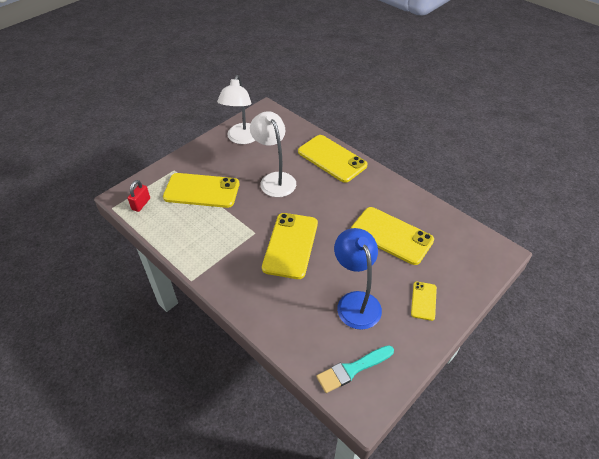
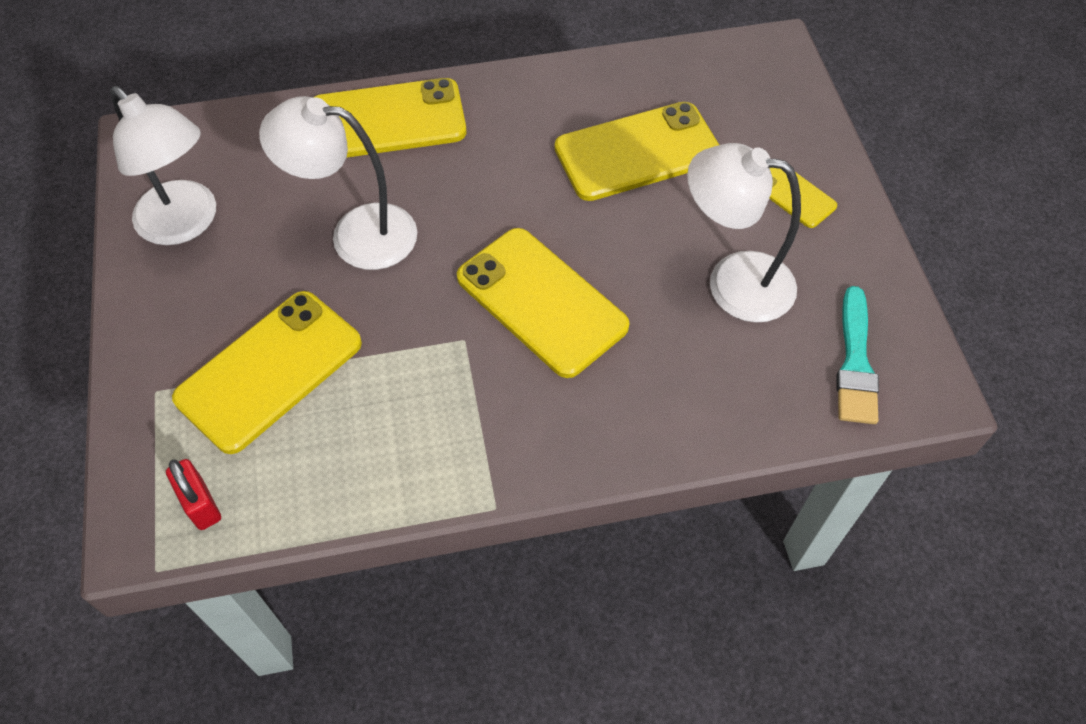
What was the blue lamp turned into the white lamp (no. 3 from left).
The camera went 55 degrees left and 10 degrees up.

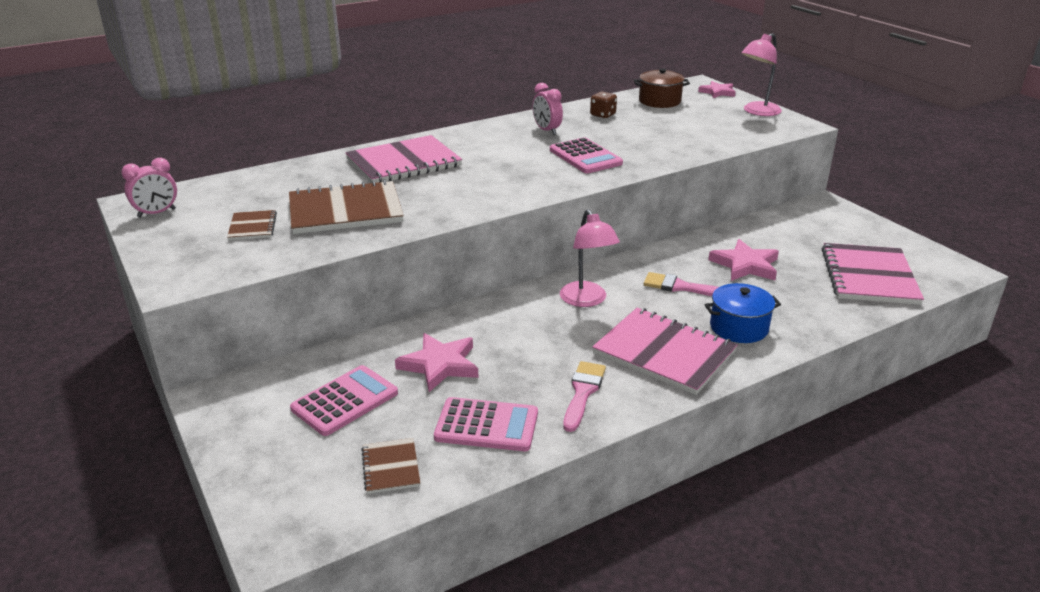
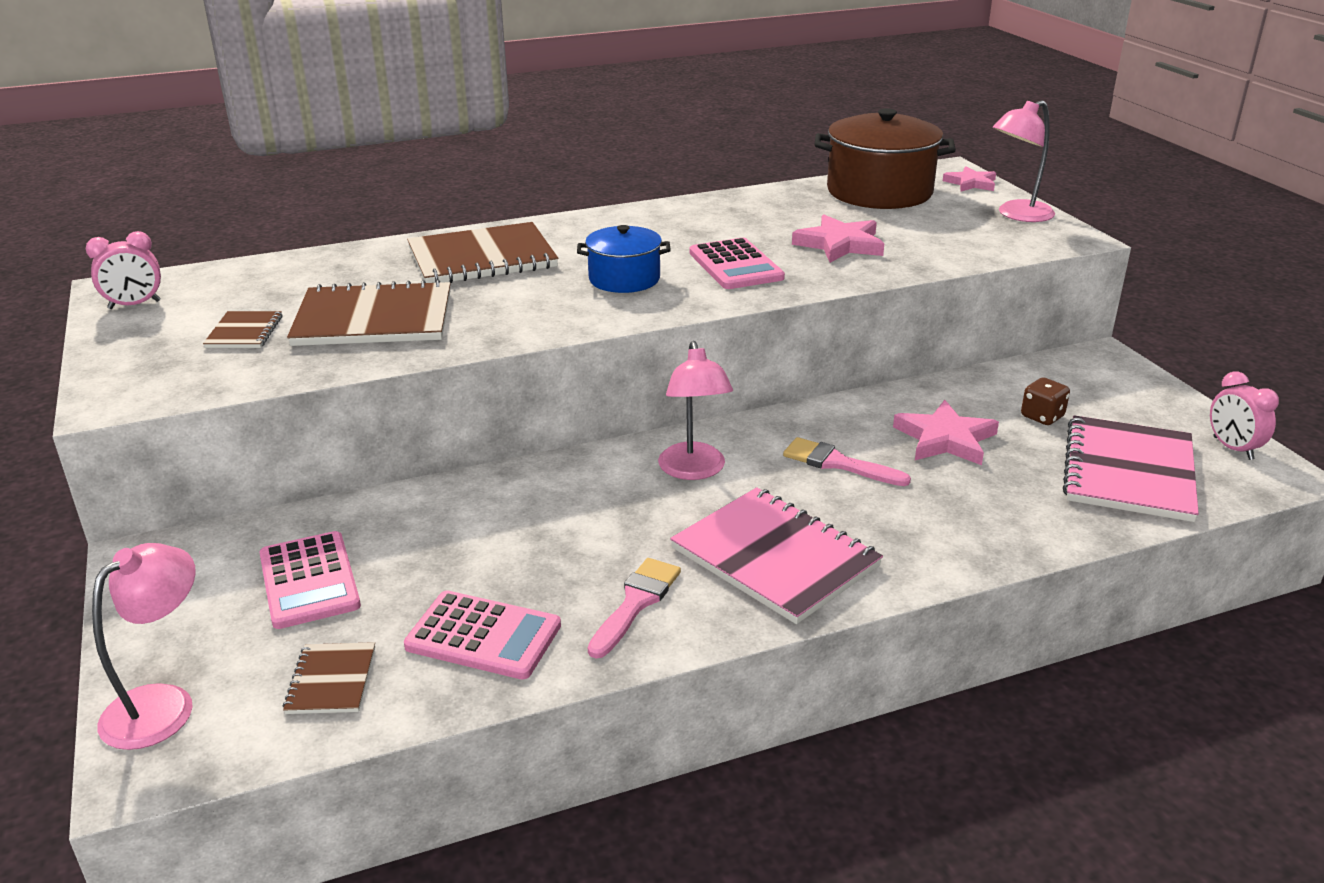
The second view gained the pink lamp (no. 1 from left).
The pink calculator (no. 1 from left) ended up facing another way, 105 degrees clockwise from before.
What was the pink notebook (no. 1 from left) turned into the brown notebook (no. 4 from left).
The blue pot ended up elsewhere.
The pink star (no. 1 from left) ended up elsewhere.
The size of the brown pot changed by a factor of 1.74.
The brown dice ended up elsewhere.
The pink clock (no. 2 from left) ended up elsewhere.
The camera went 10 degrees right and 0 degrees up.

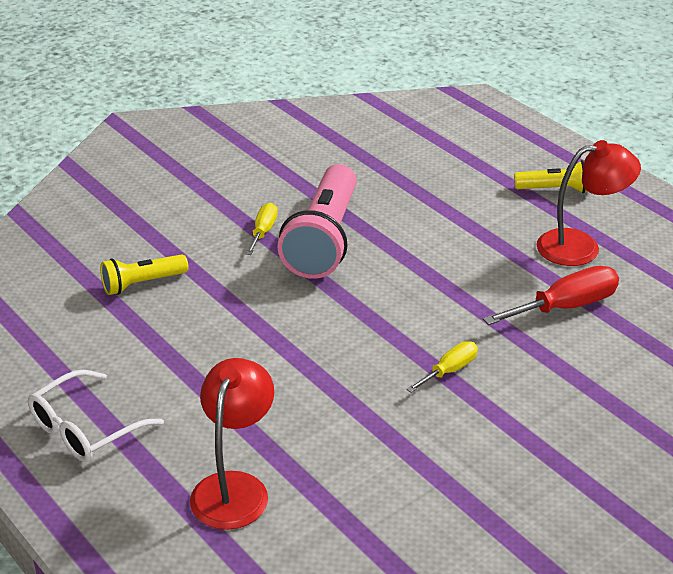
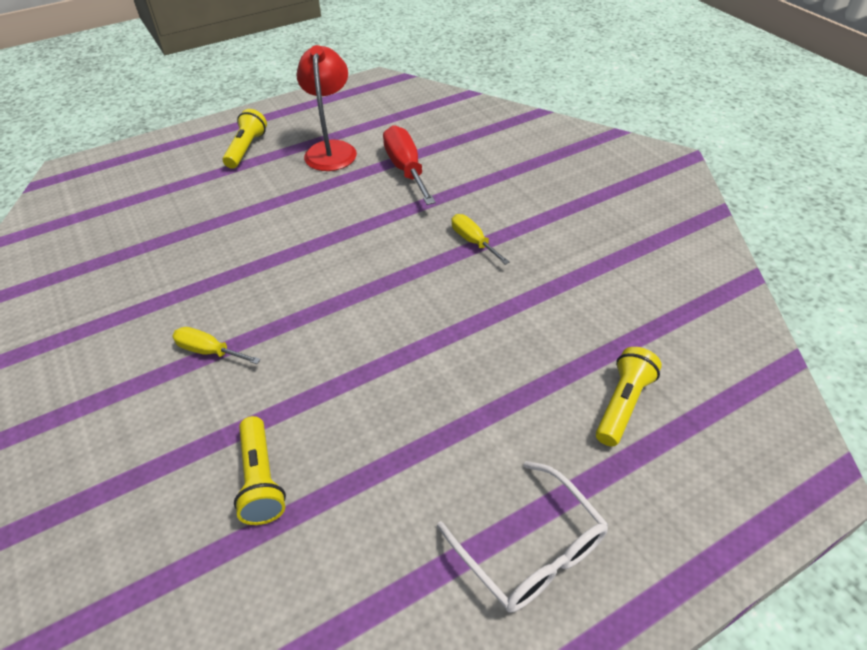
Where the red lamp (no. 1 from left) stood, the yellow flashlight (no. 3 from left) came to stand.
The second view lost the pink flashlight.
The camera went 80 degrees left and 10 degrees up.

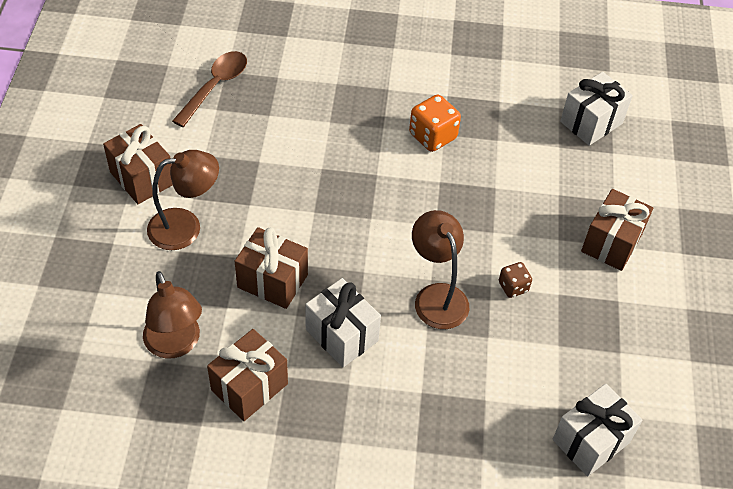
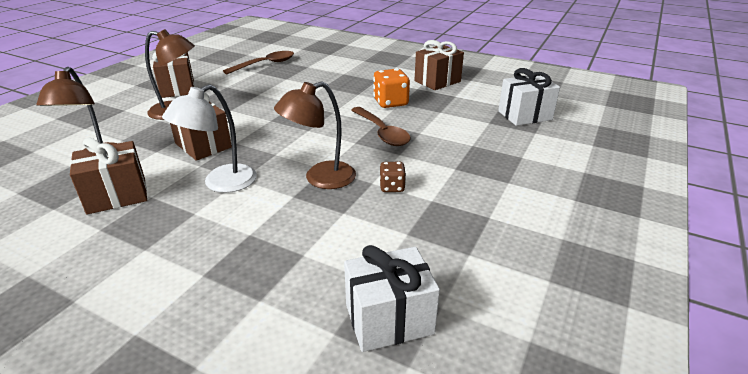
Where the white gift (no. 1 from left) stood, the white lamp came to stand.
The brown lamp (no. 3 from left) ended up facing another way, 120 degrees counterclockwise from before.
The second view gained the brown spoon (no. 2 from left).
The brown gift (no. 4 from left) ended up elsewhere.
The camera went 25 degrees right and 20 degrees down.

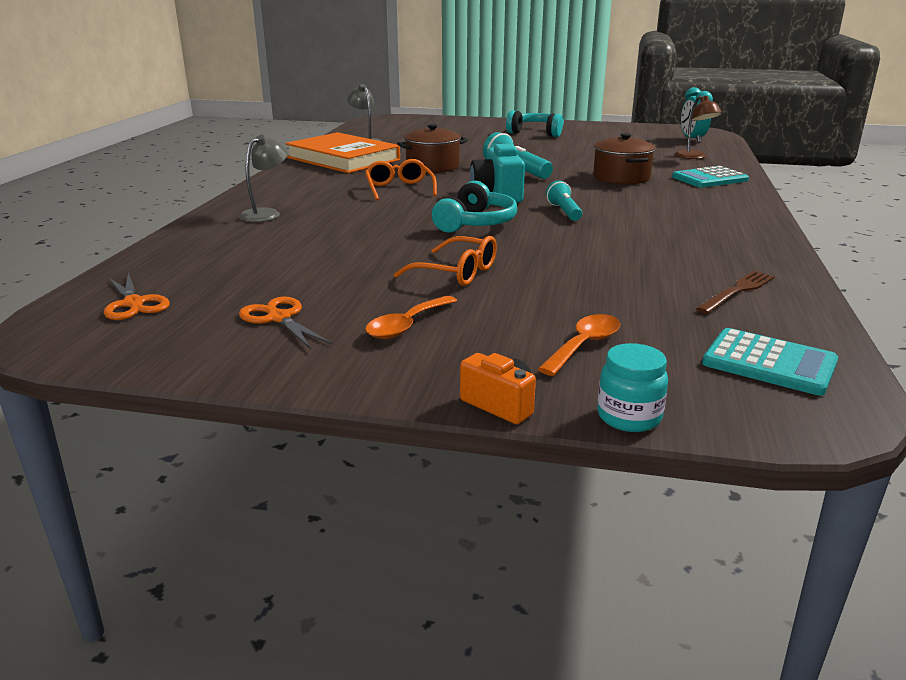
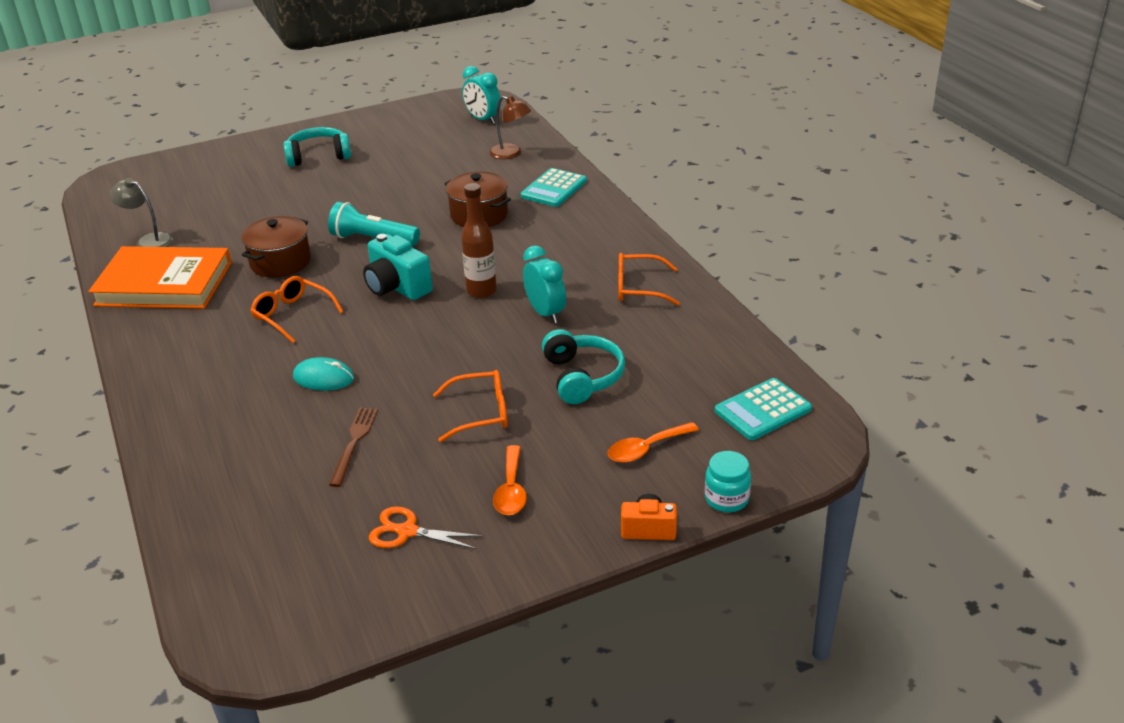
The second view gained the turquoise mouse.
The brown fork ended up elsewhere.
Where the turquoise flashlight (no. 2 from left) stood, the brown bottle came to stand.
The second view gained the turquoise clock (no. 2 from left).
The turquoise headphones (no. 1 from left in the first image) ended up elsewhere.
The orange spoon (no. 2 from left) ended up facing another way, 120 degrees counterclockwise from before.
The second view gained the orange glasses (no. 3 from left).
The turquoise calculator (no. 2 from left) ended up facing another way, 150 degrees clockwise from before.
The second view lost the orange scissors (no. 1 from left).
The second view lost the grey lamp (no. 1 from left).
The camera went 35 degrees left and 10 degrees up.

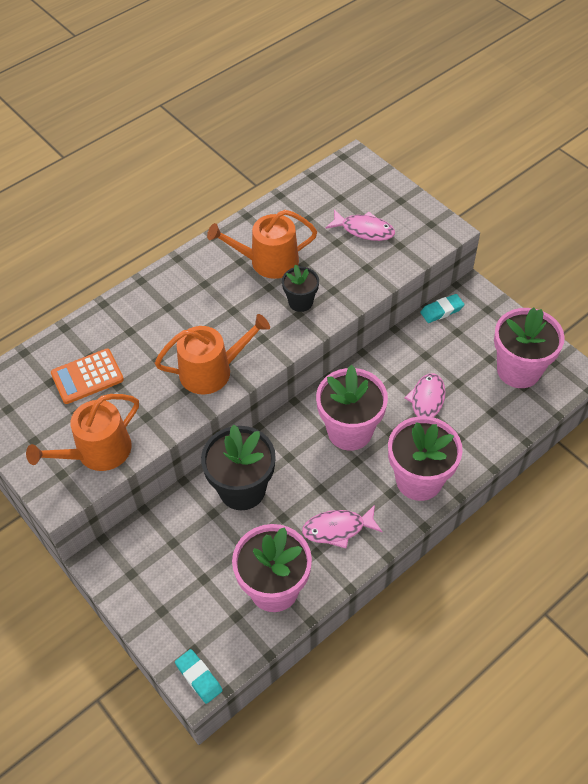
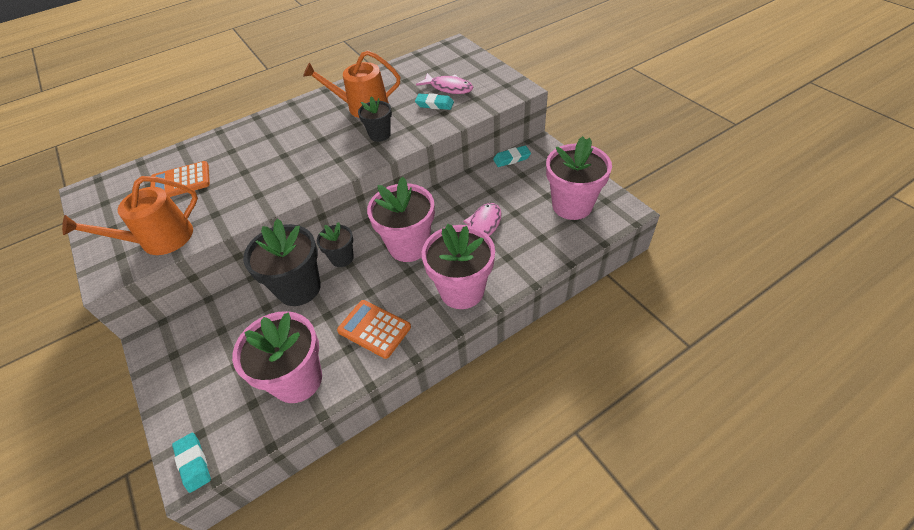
The second view gained the black flower pot (no. 2 from left).
Where the pink fish (no. 1 from left) stood, the orange calculator (no. 2 from left) came to stand.
The second view gained the turquoise eraser (no. 2 from left).
The second view lost the orange watering can (no. 2 from left).
The camera went 10 degrees right and 5 degrees down.

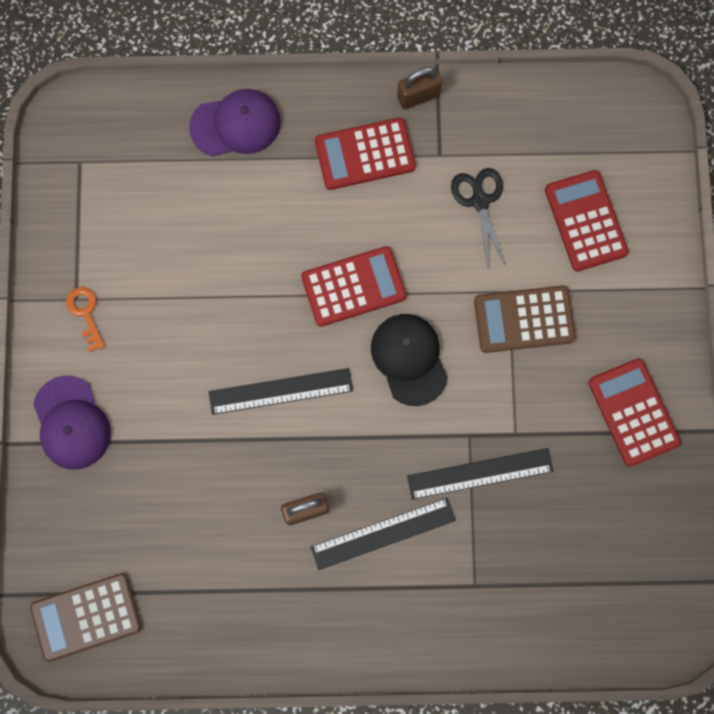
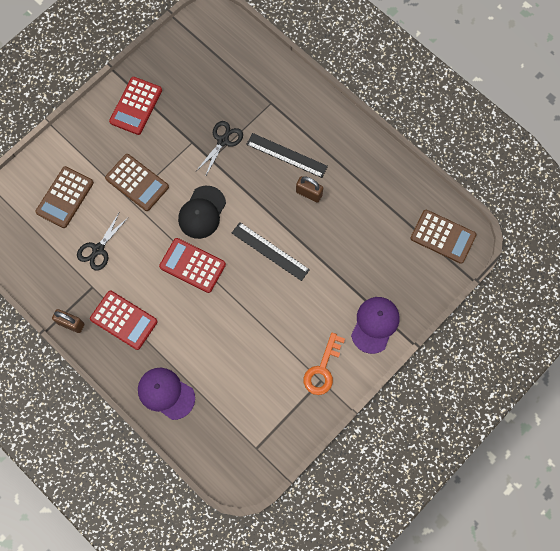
What was the red calculator (no. 3 from left) turned into the brown calculator (no. 1 from left).
Where the black ruler (no. 3 from left) stood, the black scissors (no. 2 from left) came to stand.
The size of the orange key changed by a factor of 1.51.
The camera went 135 degrees left and 5 degrees down.

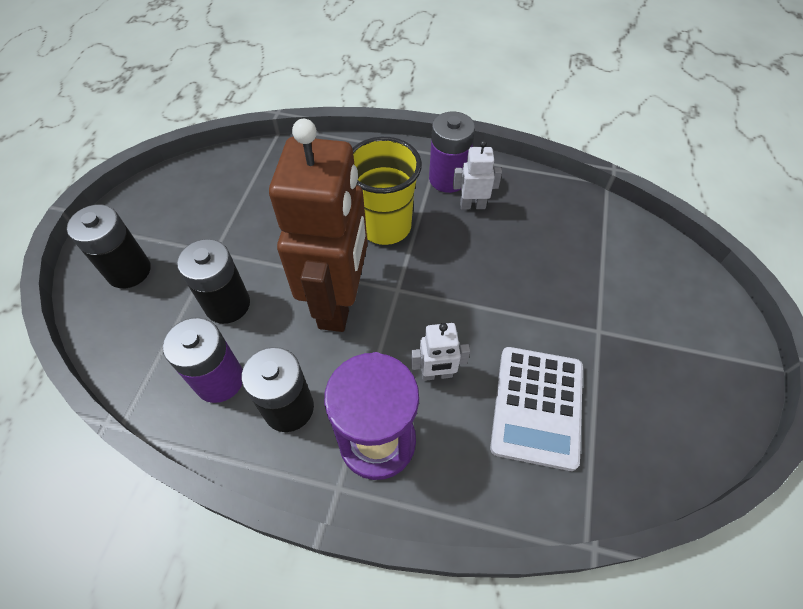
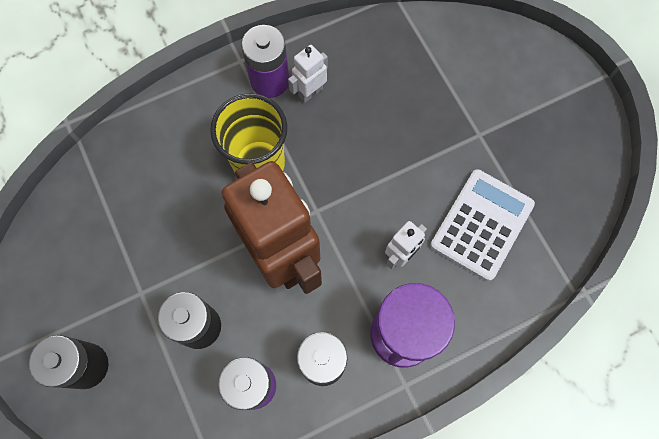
The white calculator ended up facing another way, 120 degrees counterclockwise from before.
The camera went 40 degrees left and 15 degrees up.

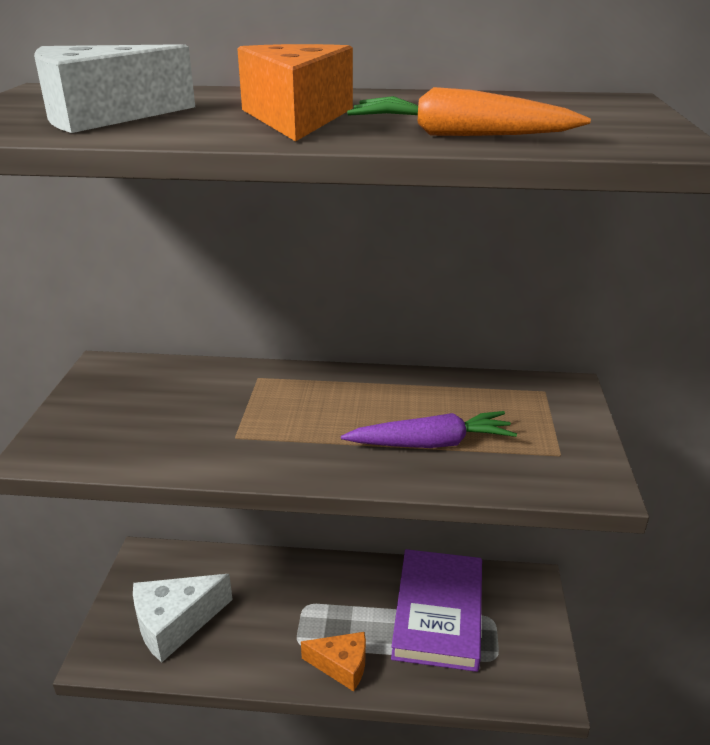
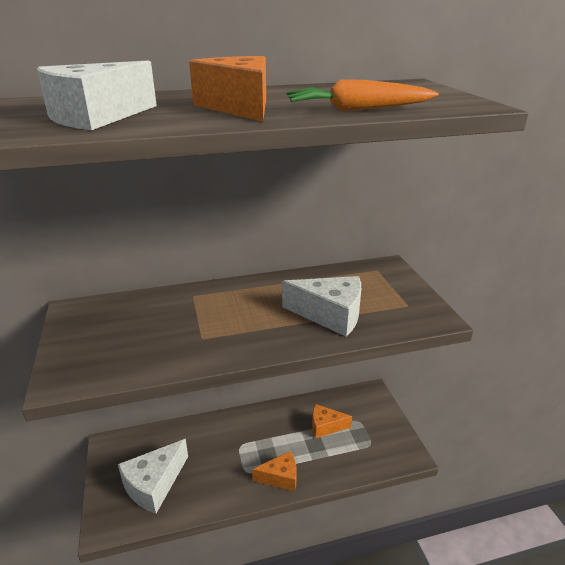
Where the purple carrot stood, the white cheese (no. 3 from left) came to stand.
Where the purple book stood, the orange cheese (no. 3 from left) came to stand.
The camera went 20 degrees left and 0 degrees up.

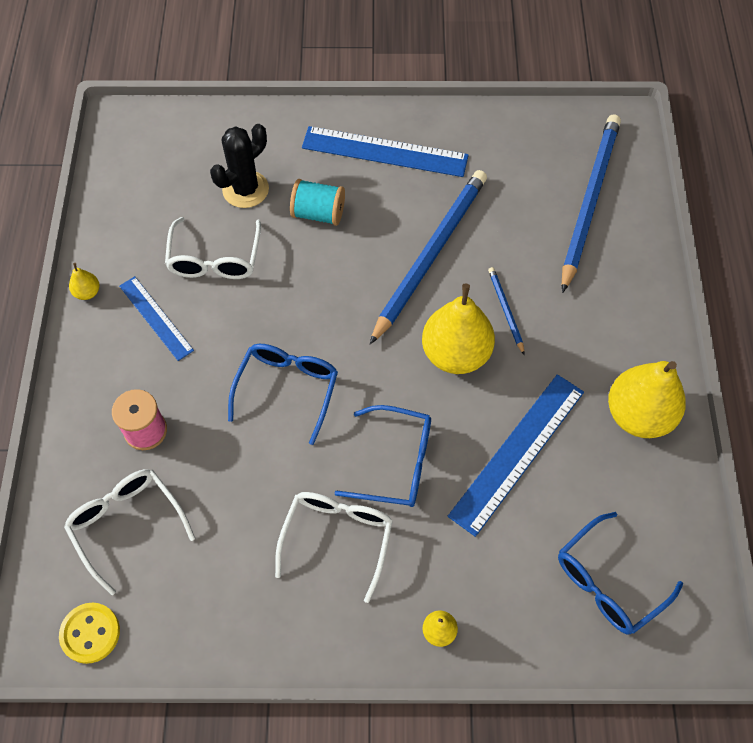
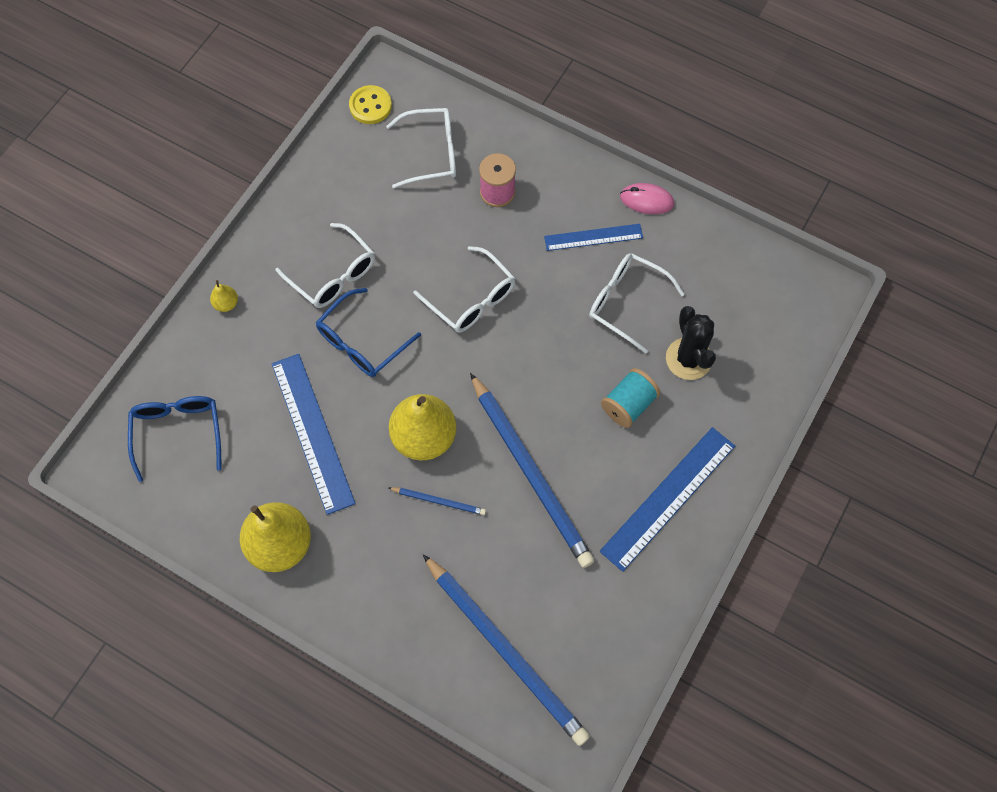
What was the blue glasses (no. 1 from left) turned into the white glasses (no. 3 from left).
Where the yellow pear (no. 1 from left) stood, the pink mouse came to stand.
The camera went 120 degrees right and 5 degrees up.

